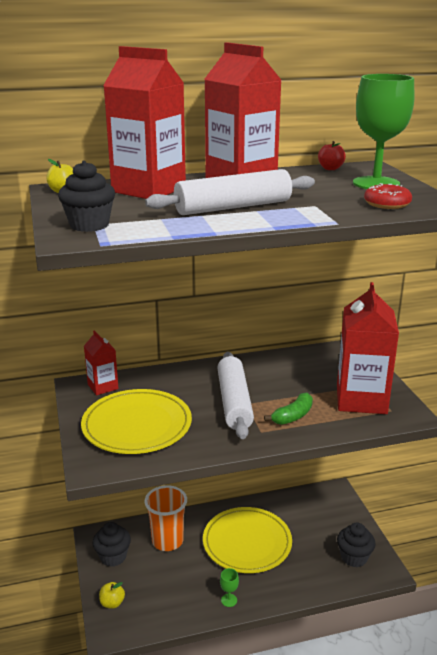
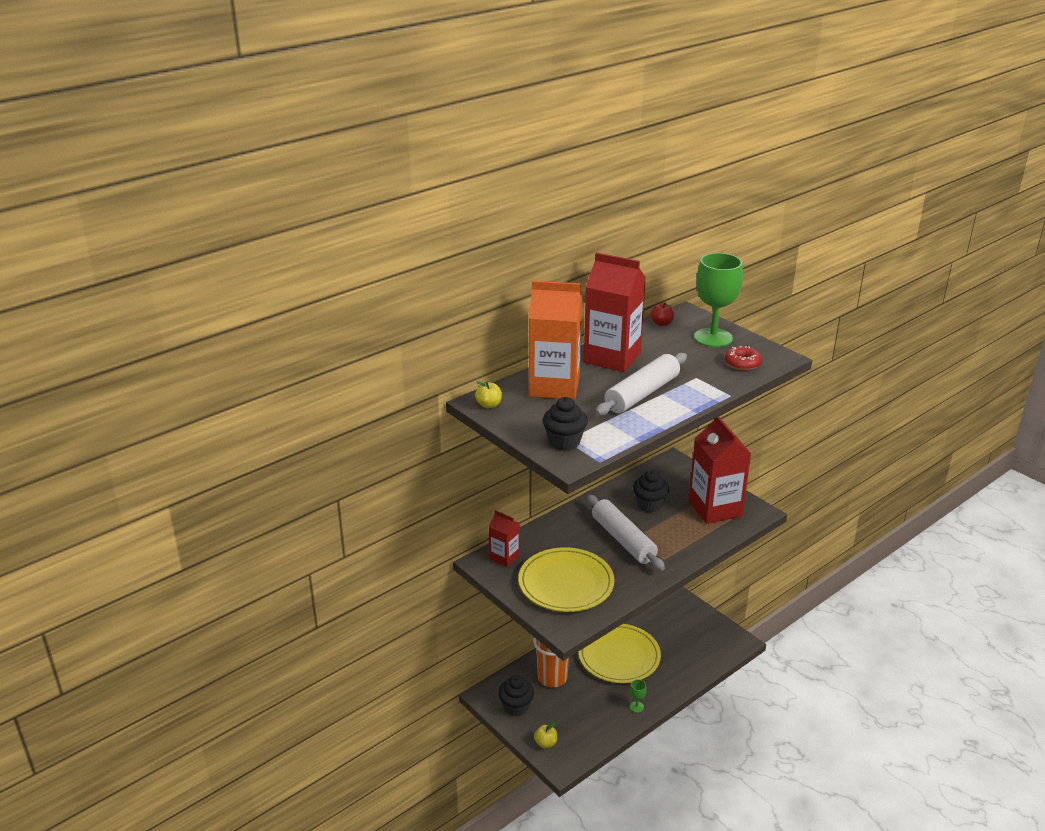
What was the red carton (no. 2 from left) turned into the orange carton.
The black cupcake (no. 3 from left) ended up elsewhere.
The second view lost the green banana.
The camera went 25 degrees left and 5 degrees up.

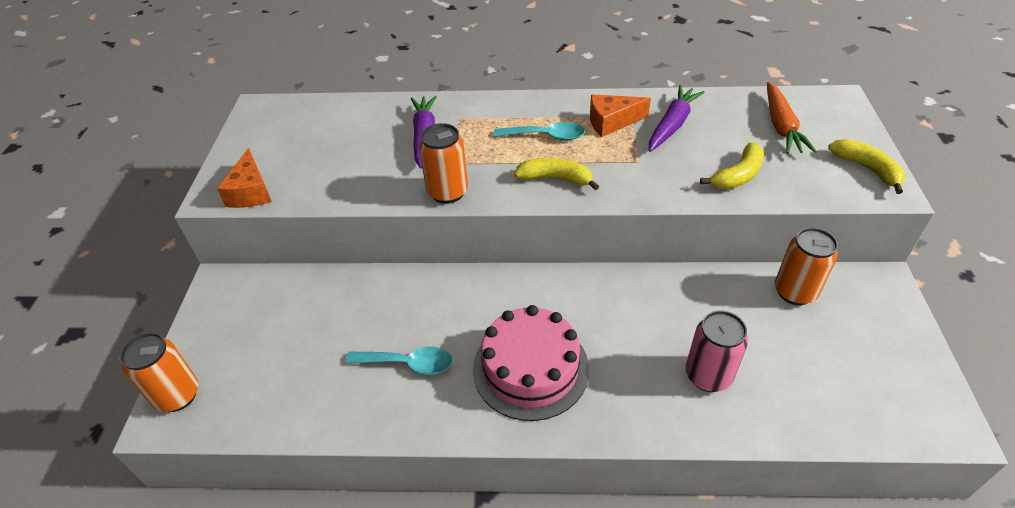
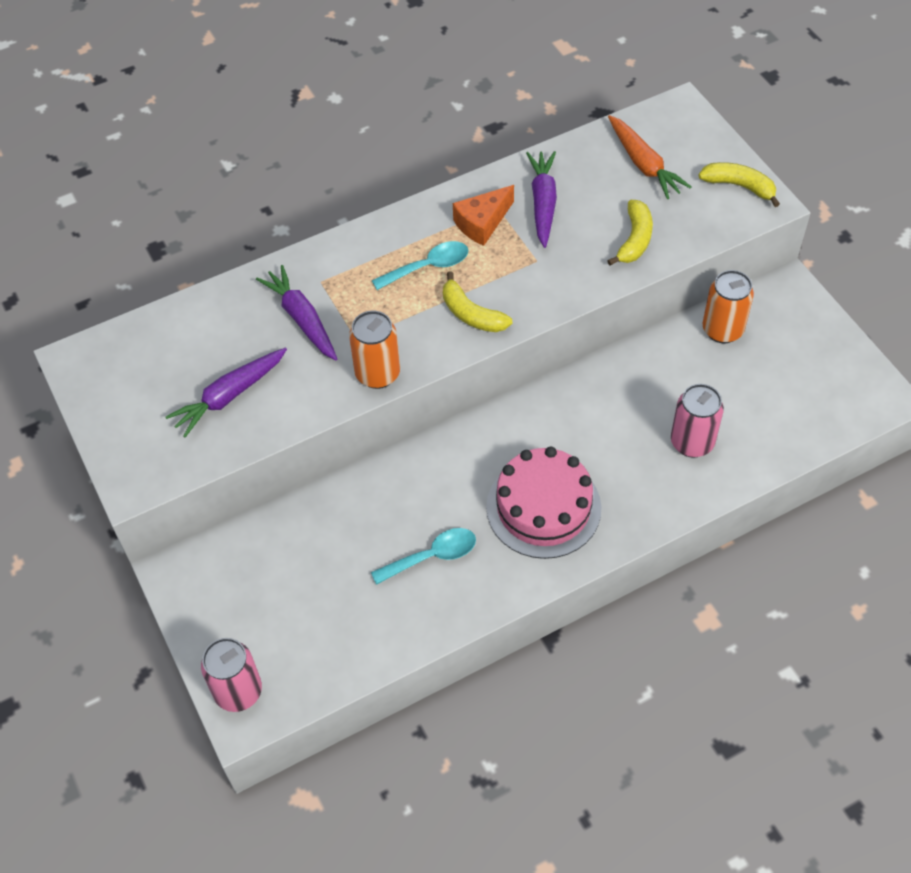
The second view gained the purple carrot (no. 1 from left).
What was the orange can (no. 1 from left) turned into the pink can (no. 1 from left).
The yellow banana (no. 1 from left) ended up facing another way, 120 degrees counterclockwise from before.
The second view lost the orange cheese (no. 1 from left).
The camera went 30 degrees left and 10 degrees up.

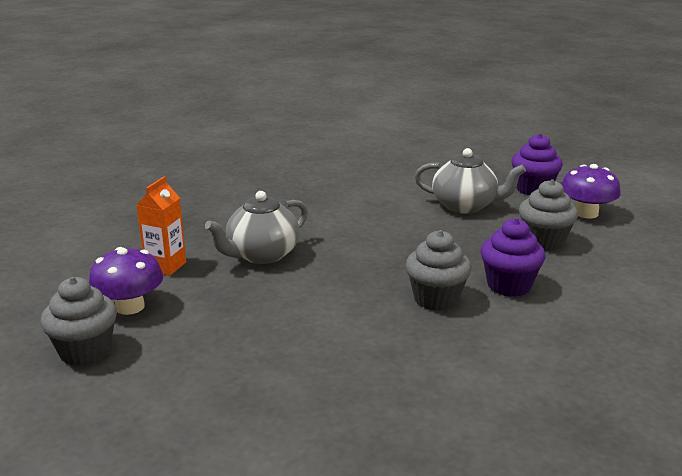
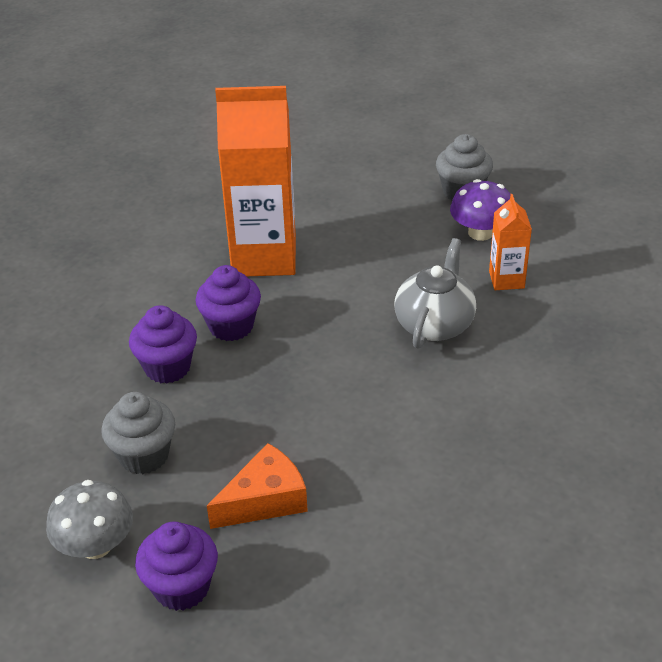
What was the purple mushroom (no. 2 from left) turned into the grey mushroom.
What was the grey cupcake (no. 2 from left) turned into the purple cupcake (no. 3 from left).
Where the grey teapot (no. 2 from left) stood, the orange cheese came to stand.
The second view gained the orange carton (no. 1 from left).
The camera went 155 degrees right and 15 degrees up.

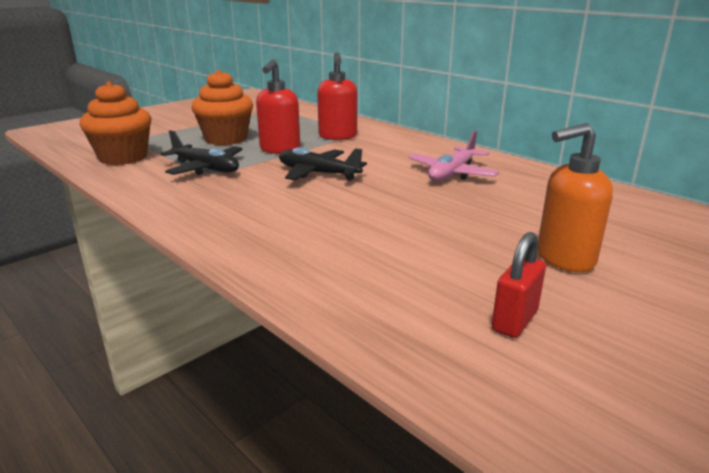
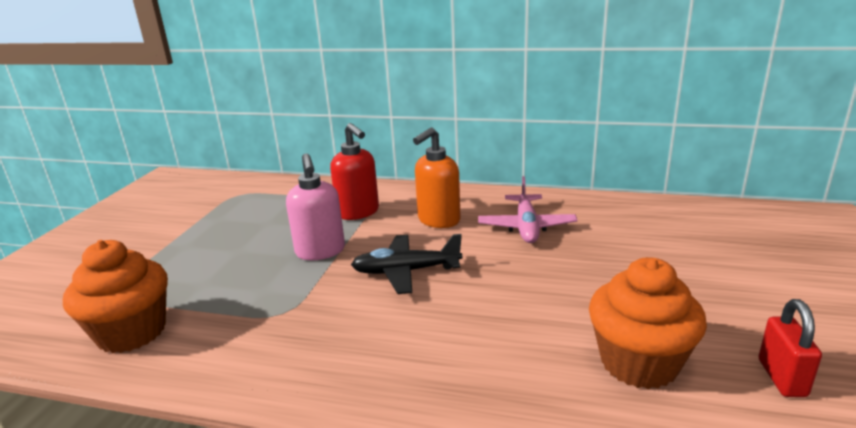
What was the red soap dispenser (no. 1 from left) turned into the pink soap dispenser.
The orange soap dispenser ended up elsewhere.
The orange cupcake (no. 2 from left) ended up elsewhere.
The second view lost the black plane (no. 1 from left).
The camera went 30 degrees left and 0 degrees up.

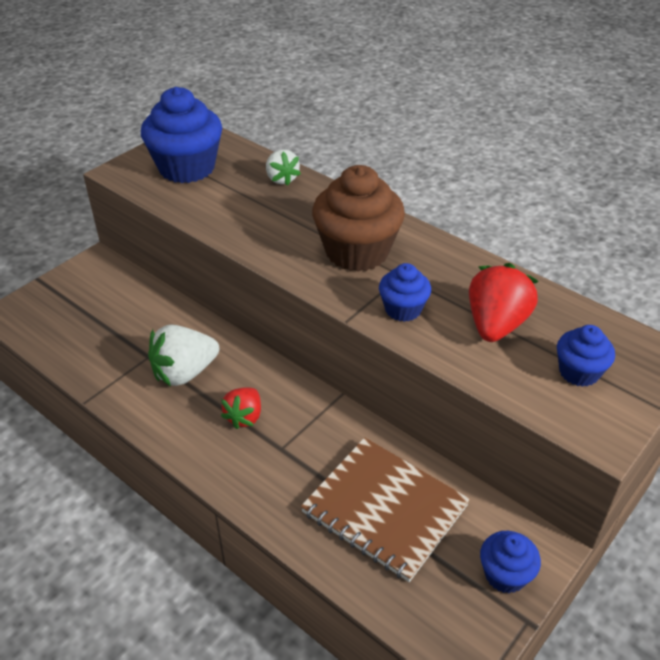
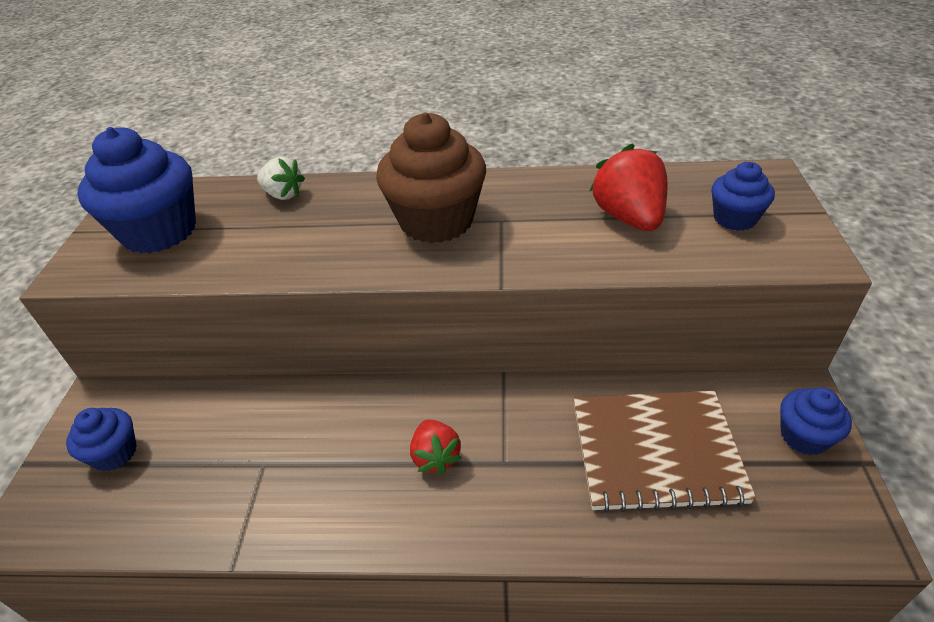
The blue cupcake (no. 2 from left in the first image) ended up elsewhere.
The second view lost the white strawberry (no. 1 from left).
The camera went 35 degrees left and 0 degrees up.

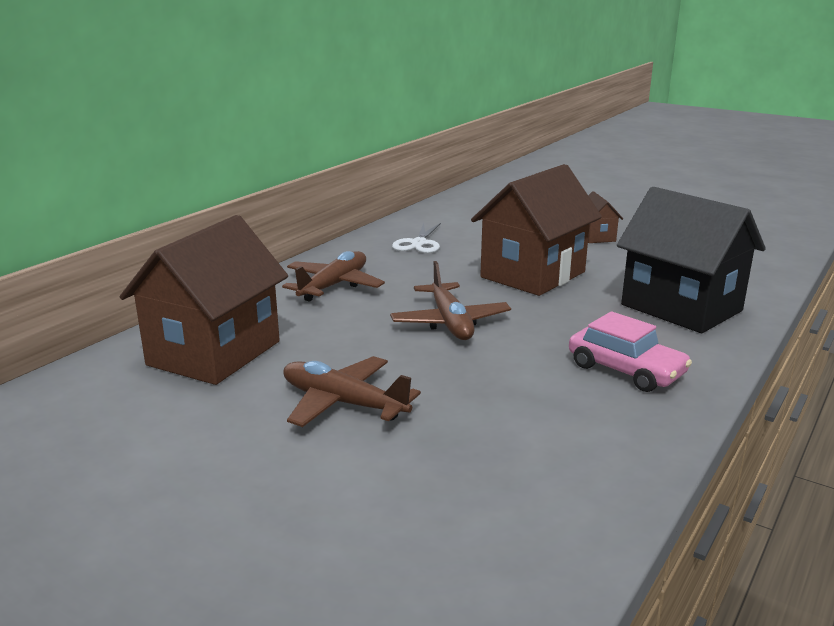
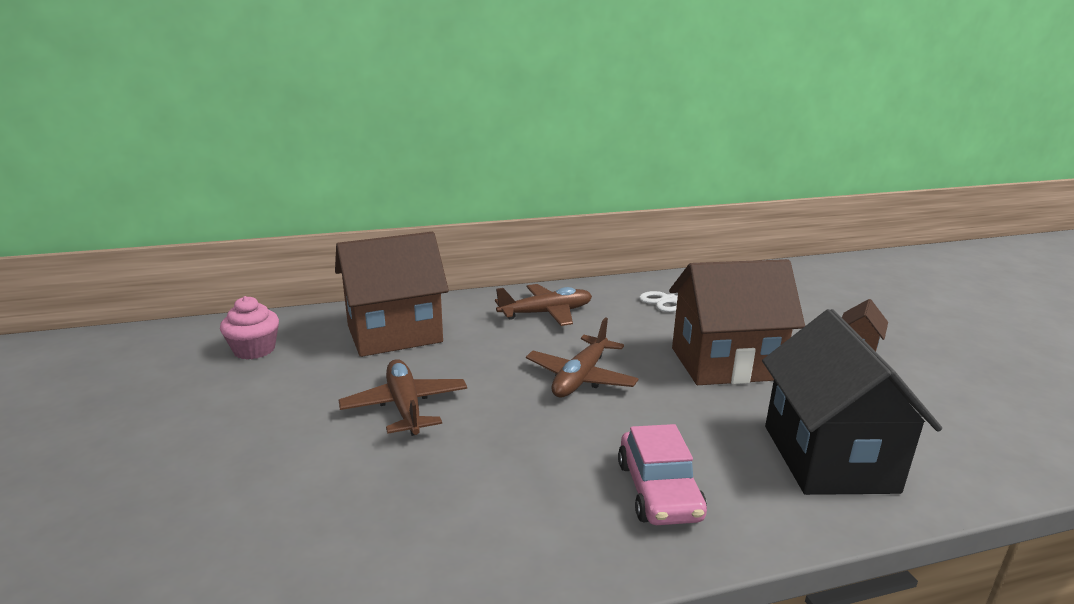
The second view gained the pink cupcake.
The camera went 40 degrees right and 0 degrees up.

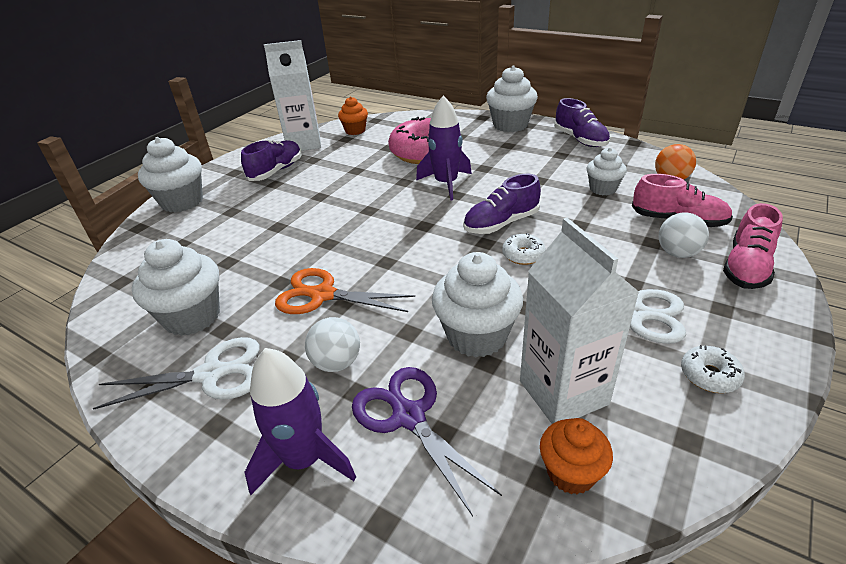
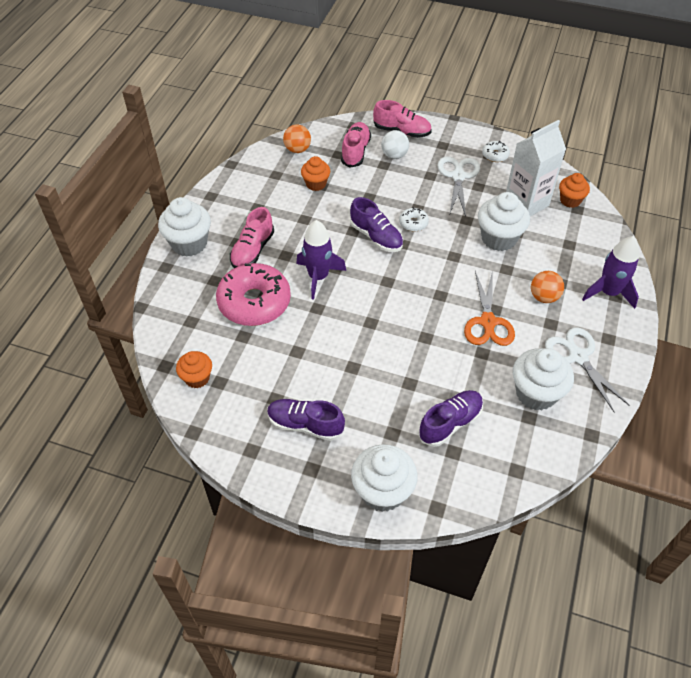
The second view gained the pink shoe (no. 1 from left).
What was the white cupcake (no. 5 from left) turned into the orange cupcake (no. 2 from left).
The purple shoe (no. 3 from left) ended up elsewhere.
What was the white ball (no. 1 from left) turned into the orange ball (no. 2 from left).
The second view lost the white carton (no. 1 from left).
The second view lost the purple scissors.
The camera went 105 degrees left and 15 degrees up.

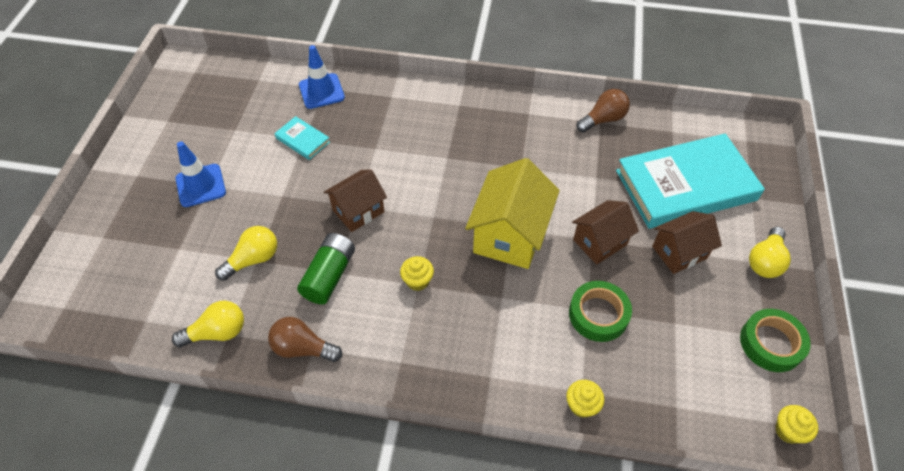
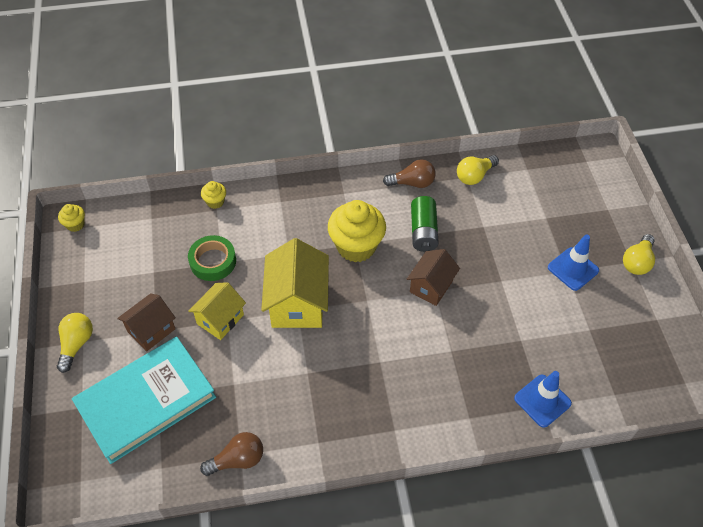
What was the brown house (no. 2 from left) turned into the yellow house (no. 1 from left).
The brown light bulb (no. 2 from left in the first image) ended up facing another way, 150 degrees counterclockwise from before.
The size of the yellow cupcake (no. 1 from left in the first image) changed by a factor of 2.17.
The yellow light bulb (no. 2 from left in the first image) ended up elsewhere.
The second view lost the turquoise book (no. 1 from left).
The second view lost the green tape (no. 2 from left).
The camera went 160 degrees right and 0 degrees up.

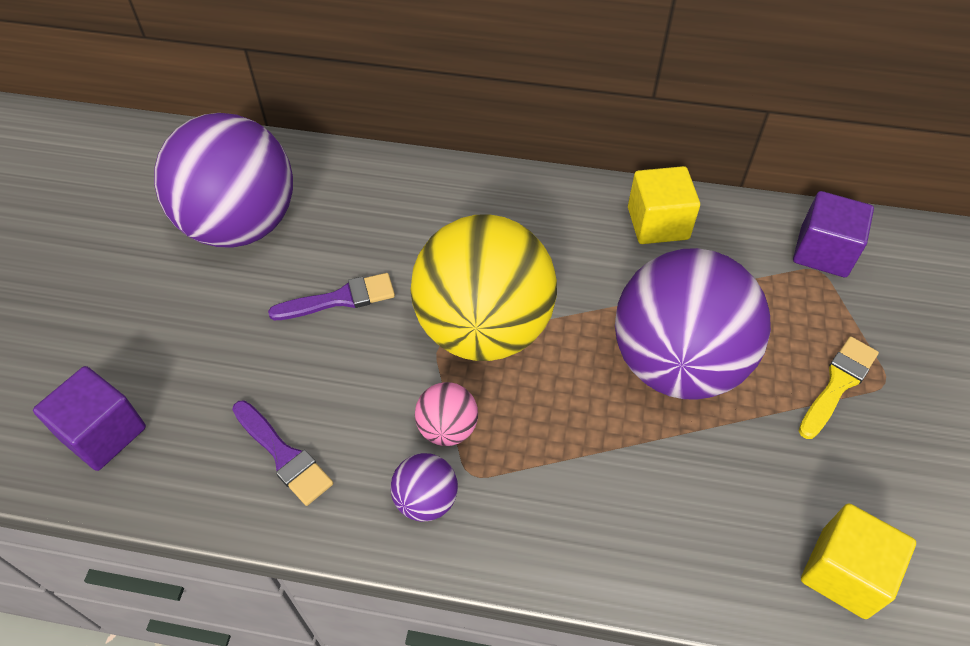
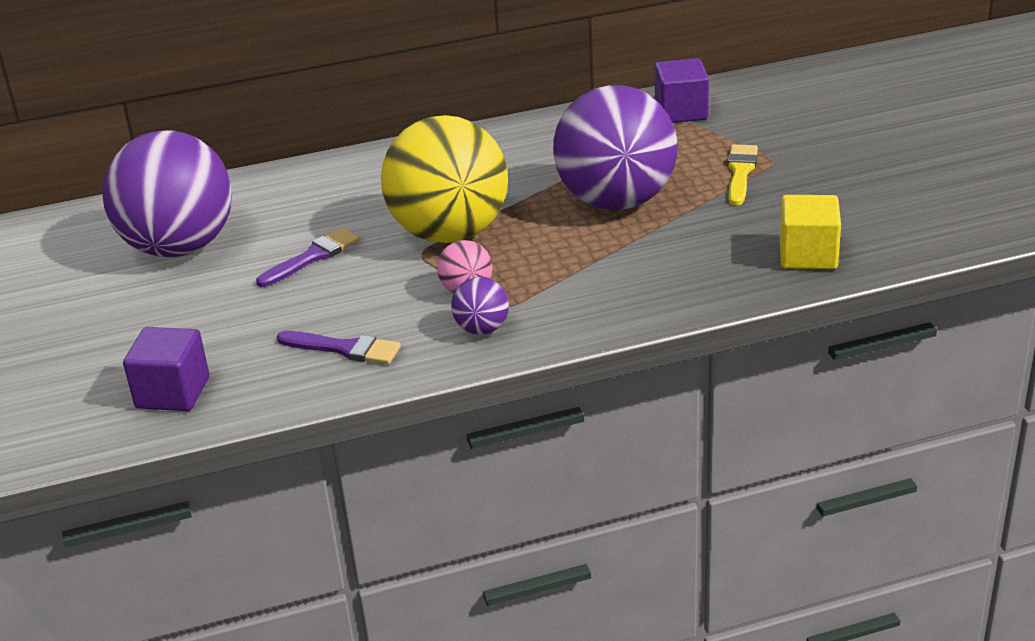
The second view lost the yellow cube (no. 1 from left).
The camera went 25 degrees left and 20 degrees down.

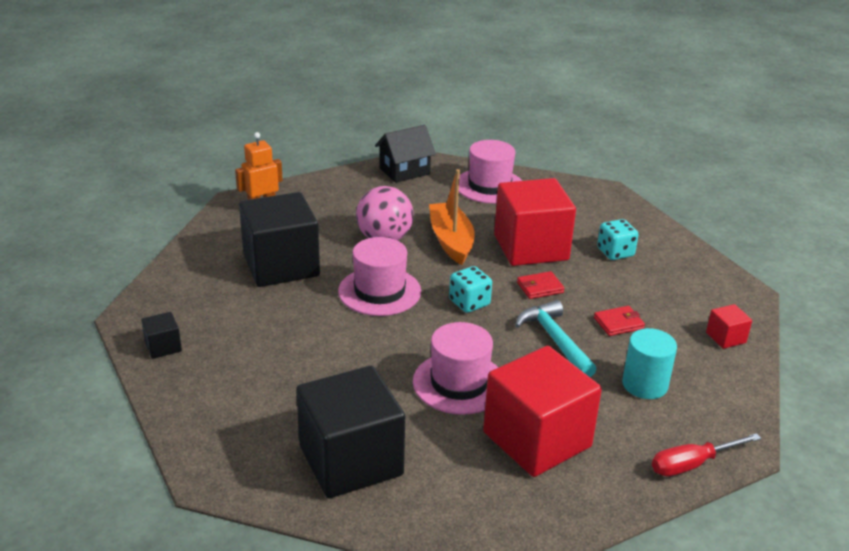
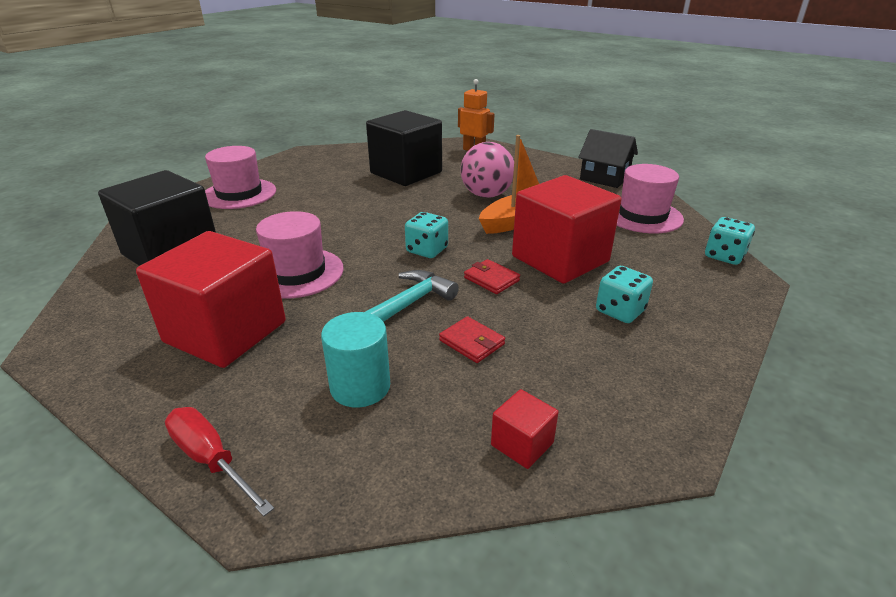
The pink hat (no. 1 from left) ended up elsewhere.
The second view gained the turquoise dice (no. 3 from left).
The second view lost the black cube (no. 1 from left).
The camera went 65 degrees right and 0 degrees up.

